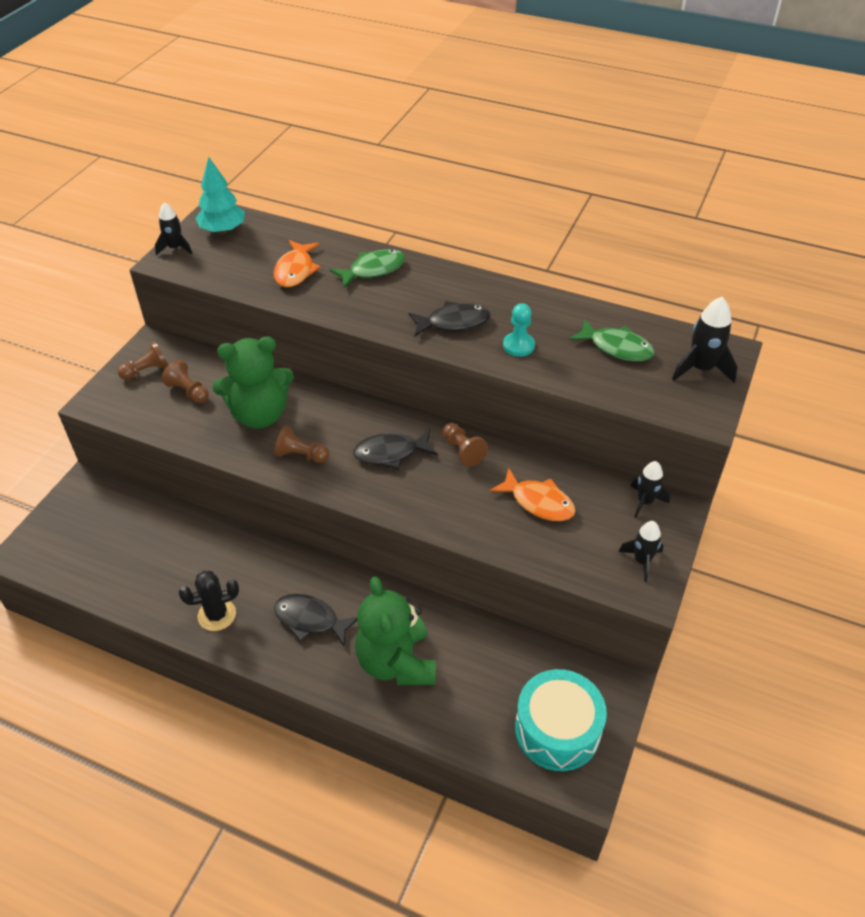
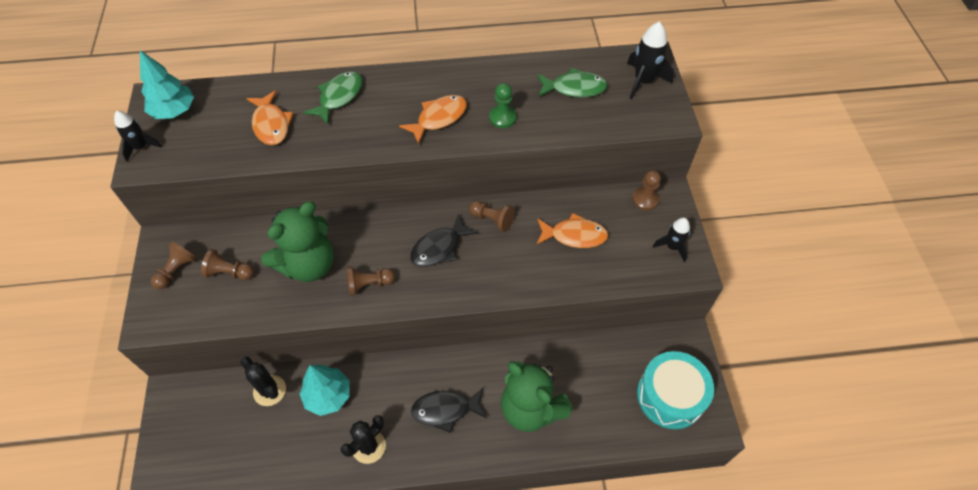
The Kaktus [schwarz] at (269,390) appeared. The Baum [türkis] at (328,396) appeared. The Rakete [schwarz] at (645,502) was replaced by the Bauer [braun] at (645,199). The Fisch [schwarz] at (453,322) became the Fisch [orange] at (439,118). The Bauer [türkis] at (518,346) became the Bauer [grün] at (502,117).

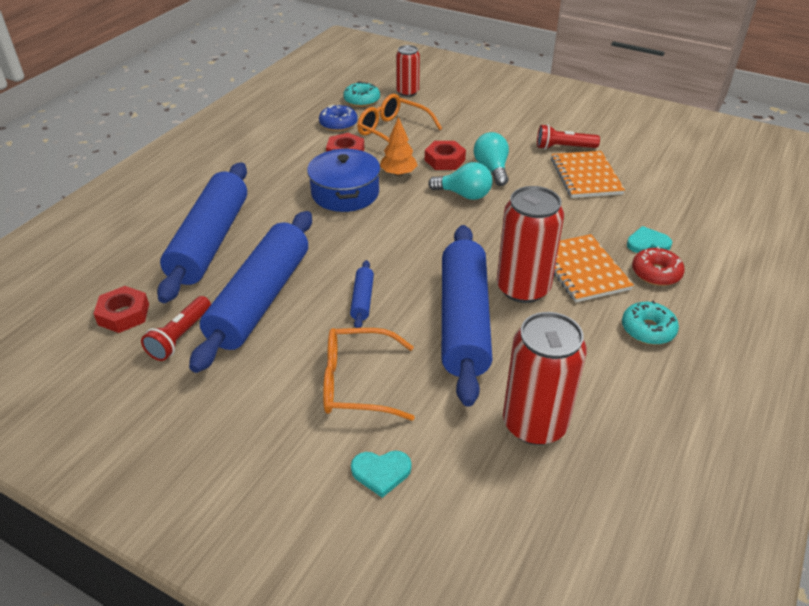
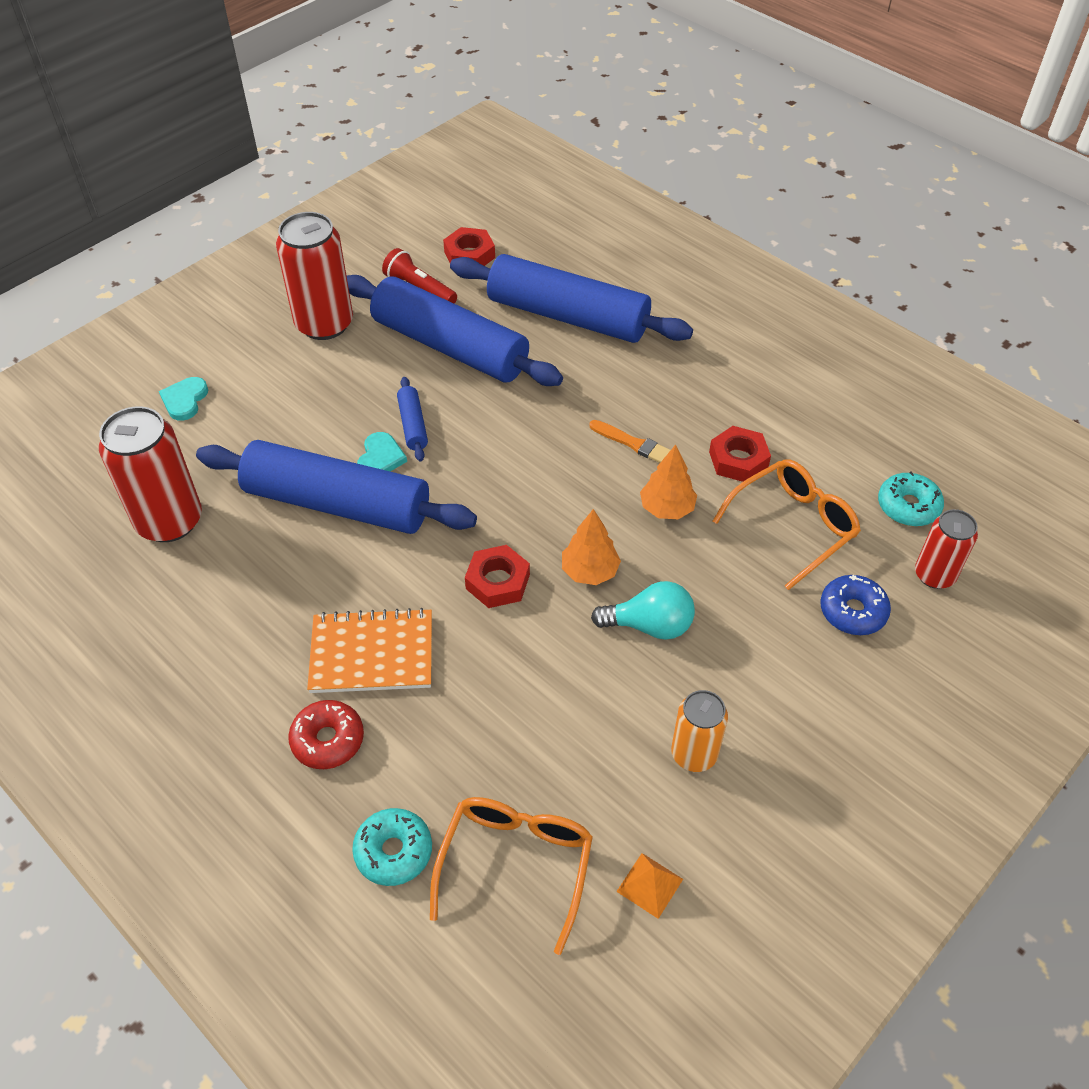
The Notizbuch [orange] at (585,176) disappeared. The Pyramide [orange] at (650,885) appeared. The Donut [blau] moved from (338,124) to (852,611). The Brille [orange] moved from (358,383) to (515,866). The Sechskantmutter [rot] moved from (444,160) to (497,581). The Dose [rot] moved from (523,288) to (324,324). The Donut [türkis] moved from (648,330) to (393,851). The Herz [türkis] moved from (647,243) to (380,458). The Kochtopf [blau] at (345,193) was replaced by the Pinsel [orange] at (633,443). The Glühbirne [türkis] at (464,195) was replaced by the Baum [orange] at (589,571). The Taschenlampe [rot] at (563,147) was replaced by the Dose [orange] at (694,754). The Nudelholz [blau] at (362,300) turned 60 degrees clockwise.

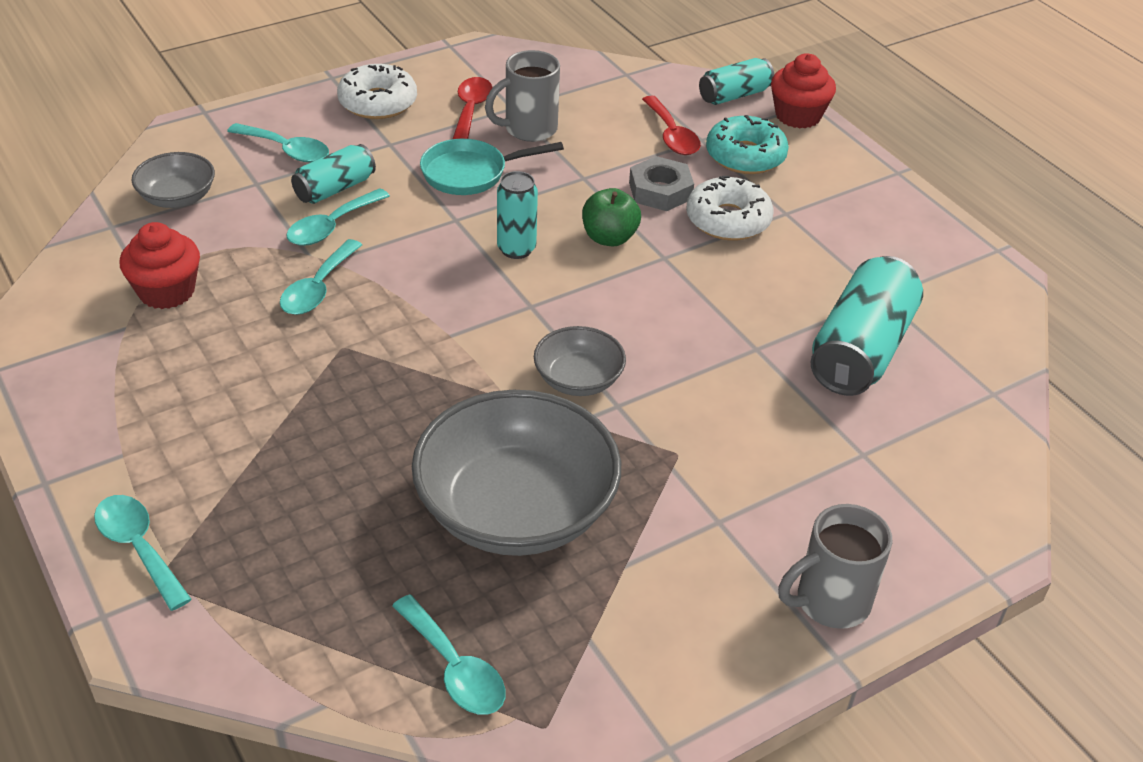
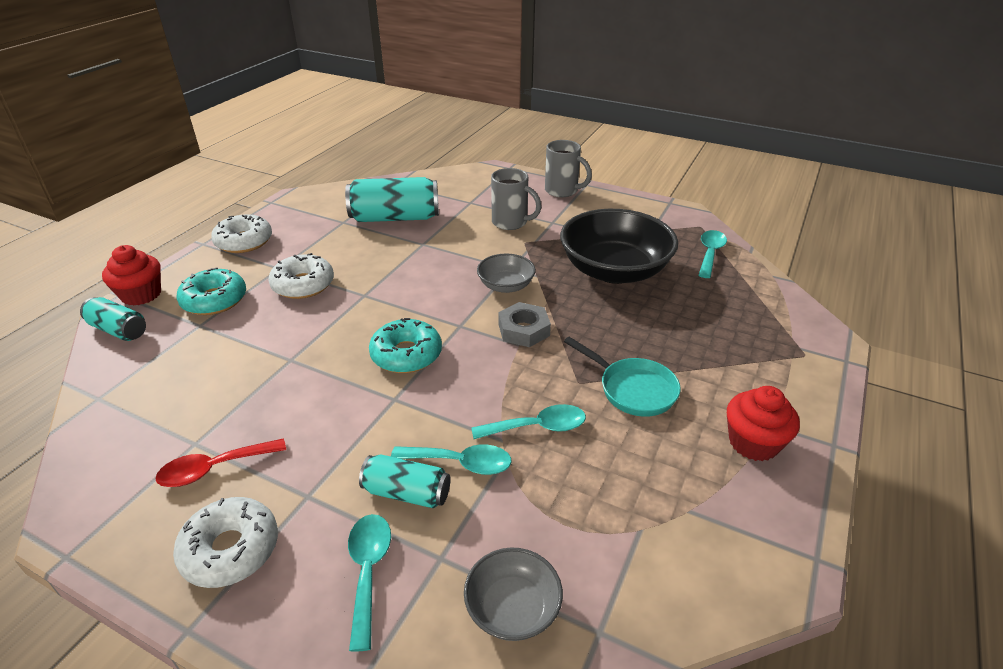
The Löffel [türkis] at (138,548) disappeared. The Apfel [grün] at (609,238) disappeared. The Löffel [rot] at (672,135) disappeared. The Donut [weiß] at (244,241) appeared. The Muffin [rot] moved from (166,291) to (753,443). The Pfanne [türkis] moved from (470,173) to (632,389). The Tasse [grau] moved from (528,129) to (511,222). The Sechskantmutter [grau] moved from (660,191) to (523,330). The Dose [türkis] at (516,249) was replaced by the Donut [türkis] at (406,354). The Schüssel [grau] at (516,510) became the Schüssel [schwarz] at (614,270).

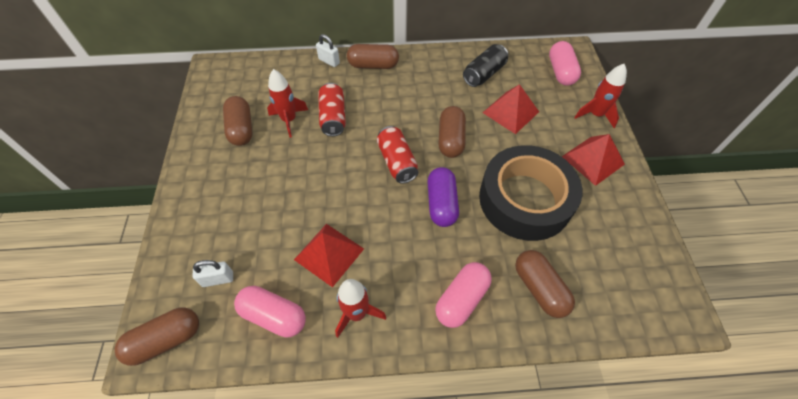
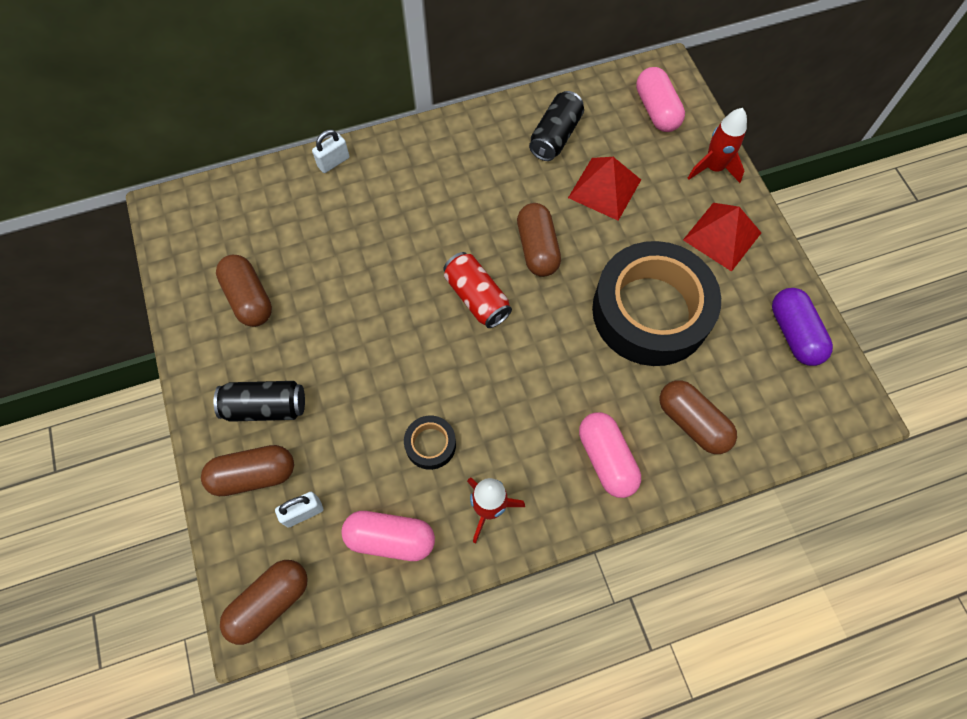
The Rakete [rot] at (289,120) disappeared. The Dose [rot] at (333,117) disappeared. The Dose [schwarz] at (265,407) appeared. The Kapsel [braun] moved from (373,65) to (254,475). The Kapsel [lila] moved from (441,203) to (794,333). The Pyramide [rot] at (329,254) was replaced by the Klebeband [schwarz] at (430,444). The Vorhängeschloss [weiß] at (329,61) turned 60 degrees counterclockwise. The Kapsel [rosa] at (461,299) turned 45 degrees counterclockwise.

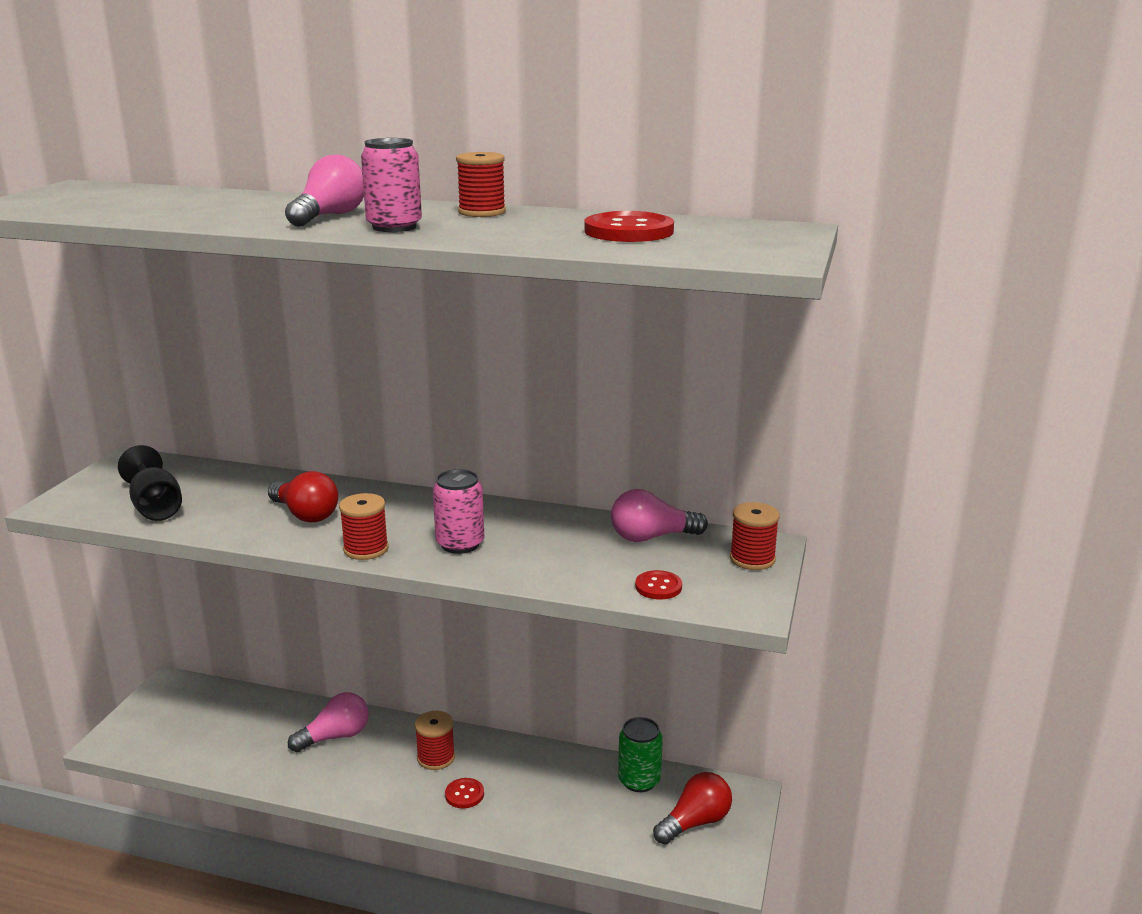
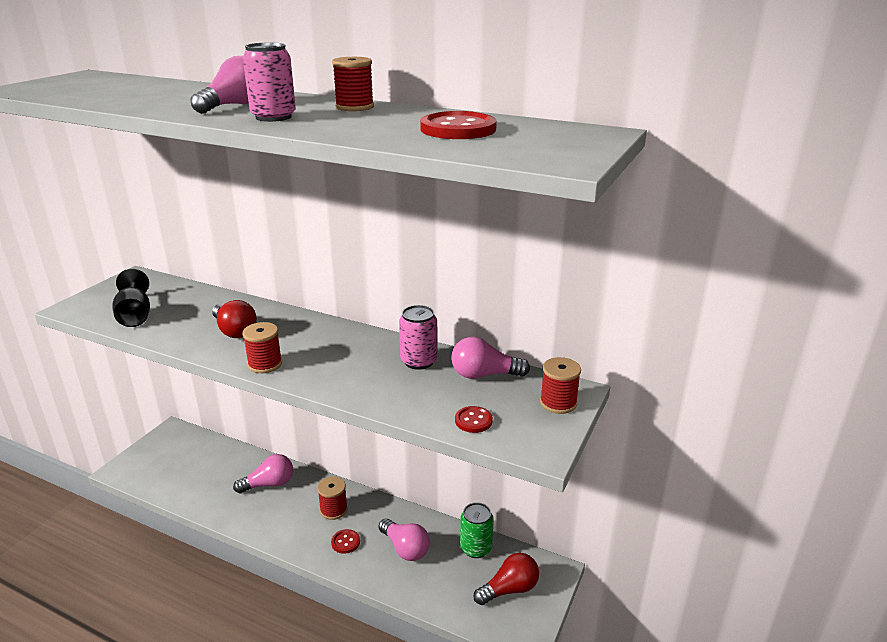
The Glühbirne [rosa] at (405,548) appeared. The Dose [rosa] moved from (460,544) to (419,361).

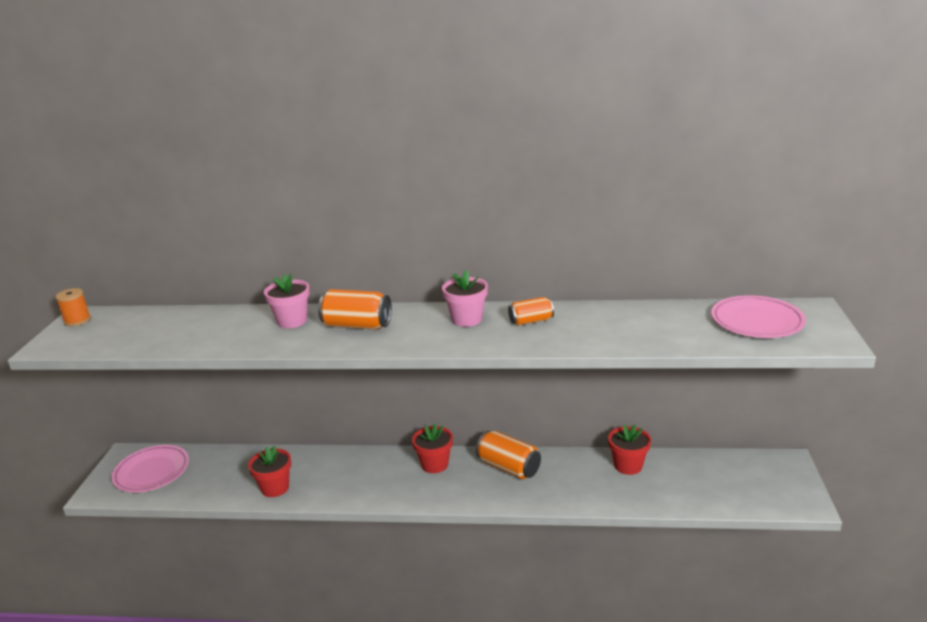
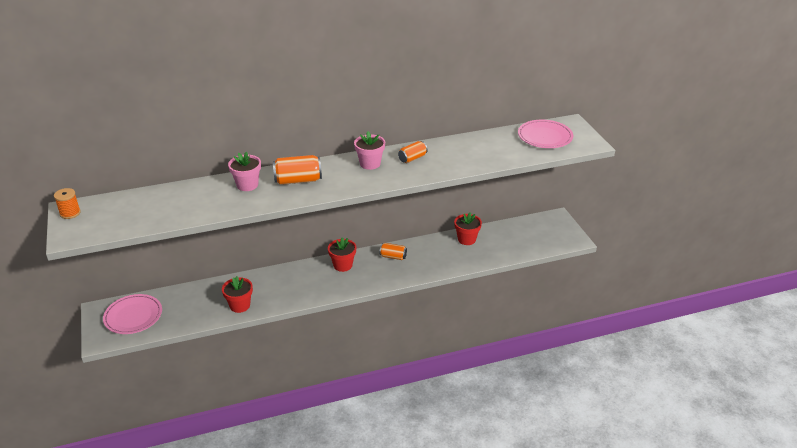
The Dose [orange] at (508,467) changed to 0.62 times the size.

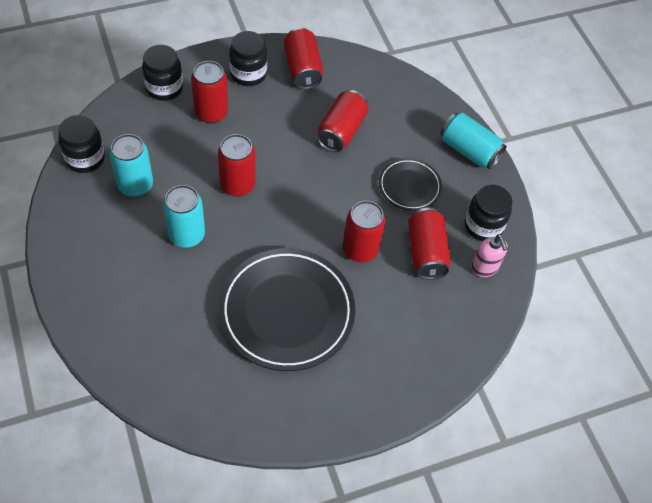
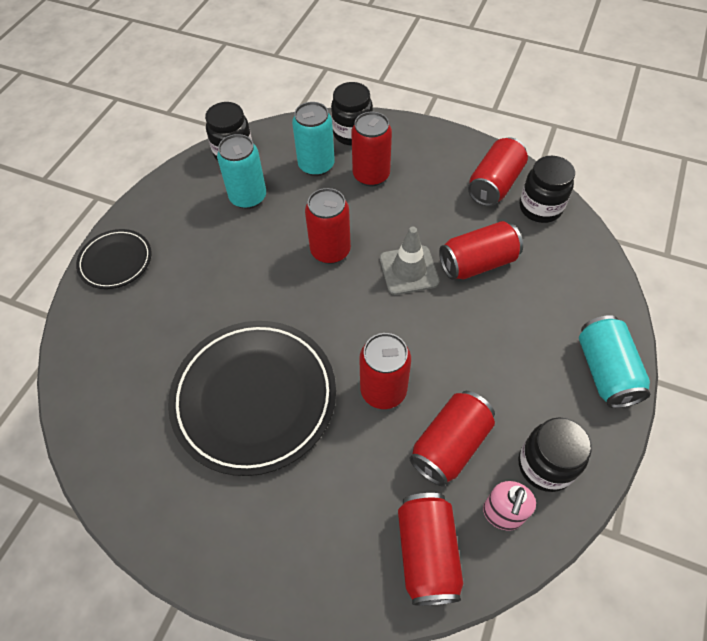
The Leitkegel [grau] at (409,270) appeared. The Dose [rot] at (427,553) appeared. The Dose [türkis] moved from (186,235) to (316,165). The Einmachglas [schwarz] moved from (248,74) to (540,208). The Teller [schwarz] moved from (409,186) to (116,261).

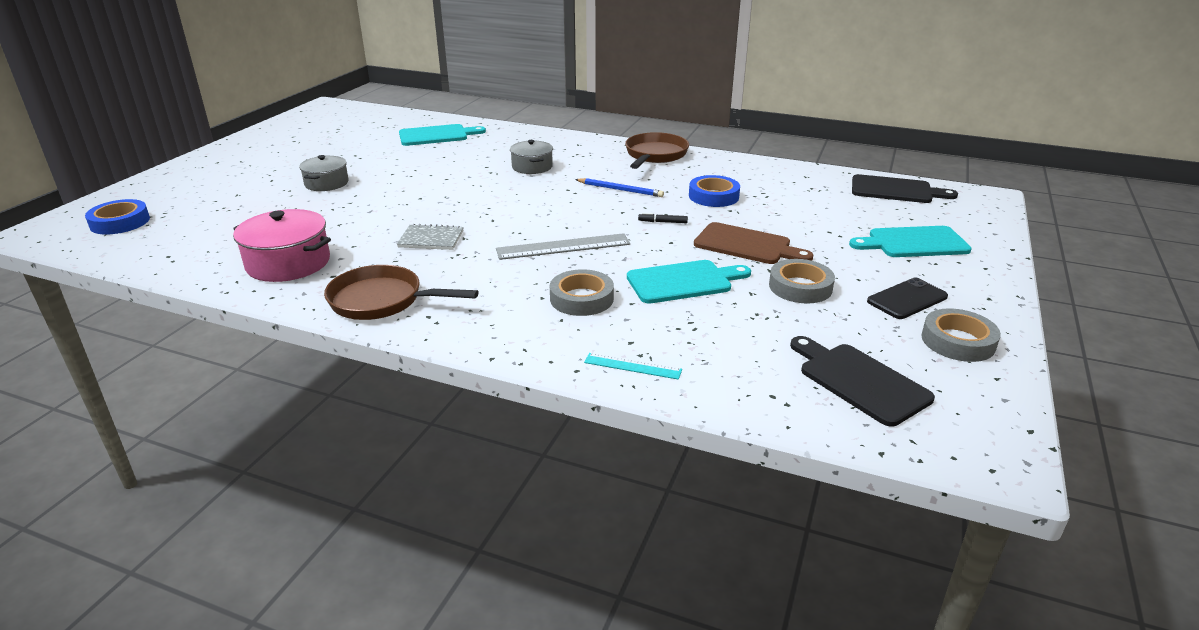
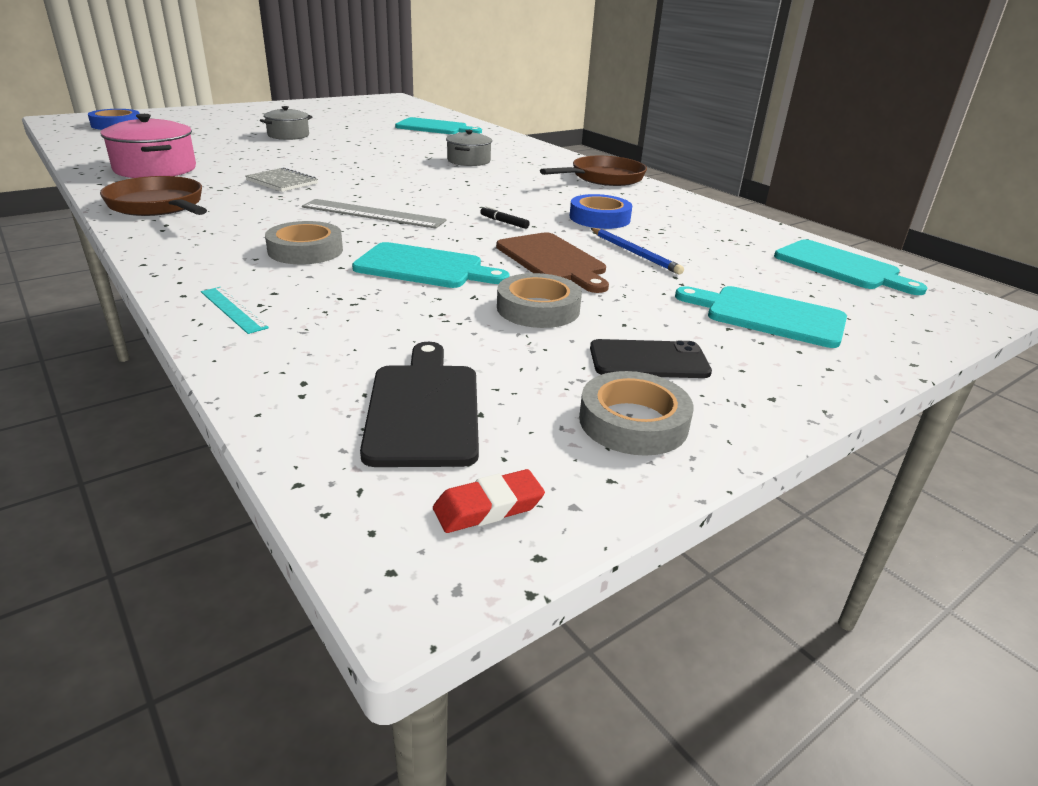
The Radiergummi [rot] at (488,507) appeared. The Bleistift [blau] moved from (620,190) to (634,253). The Schneidebrett [schwarz] at (895,190) became the Schneidebrett [türkis] at (841,267).

